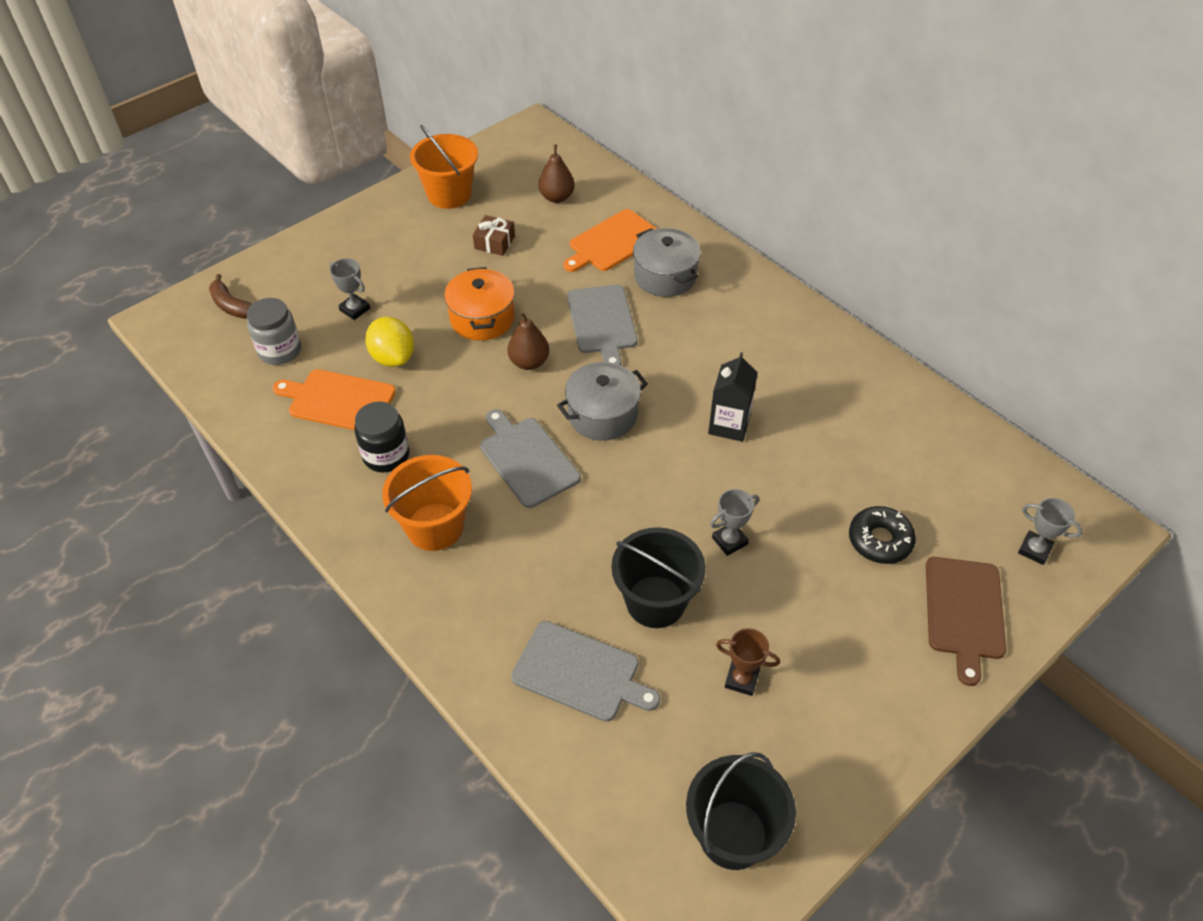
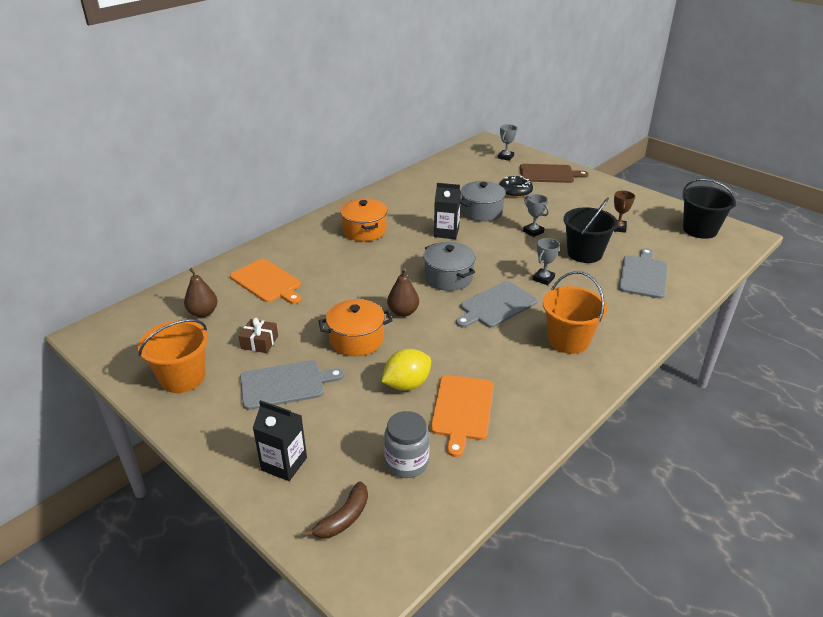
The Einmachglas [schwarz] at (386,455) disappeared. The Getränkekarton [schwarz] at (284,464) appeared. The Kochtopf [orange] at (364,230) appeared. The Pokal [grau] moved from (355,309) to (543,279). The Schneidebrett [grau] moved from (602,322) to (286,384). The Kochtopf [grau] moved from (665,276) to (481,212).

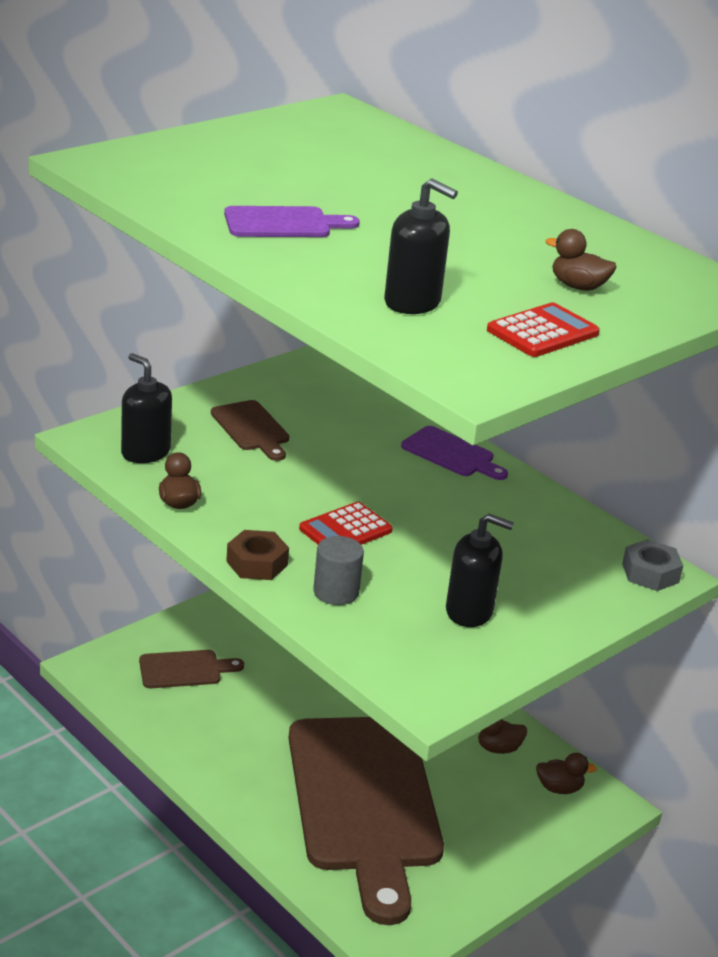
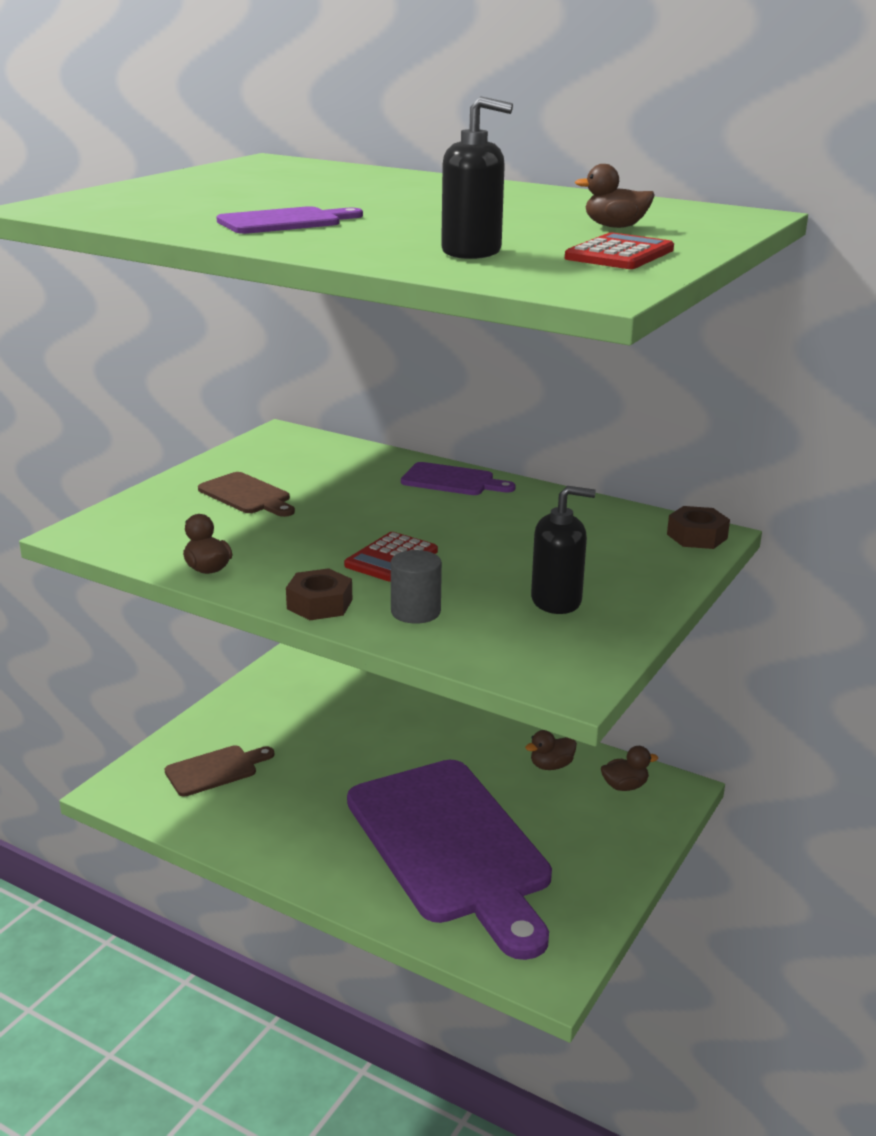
The Seifenspender [schwarz] at (145,452) disappeared. The Schneidebrett [braun] at (365,802) became the Schneidebrett [lila] at (452,847). The Sechskantmutter [grau] at (650,573) became the Sechskantmutter [braun] at (697,536).

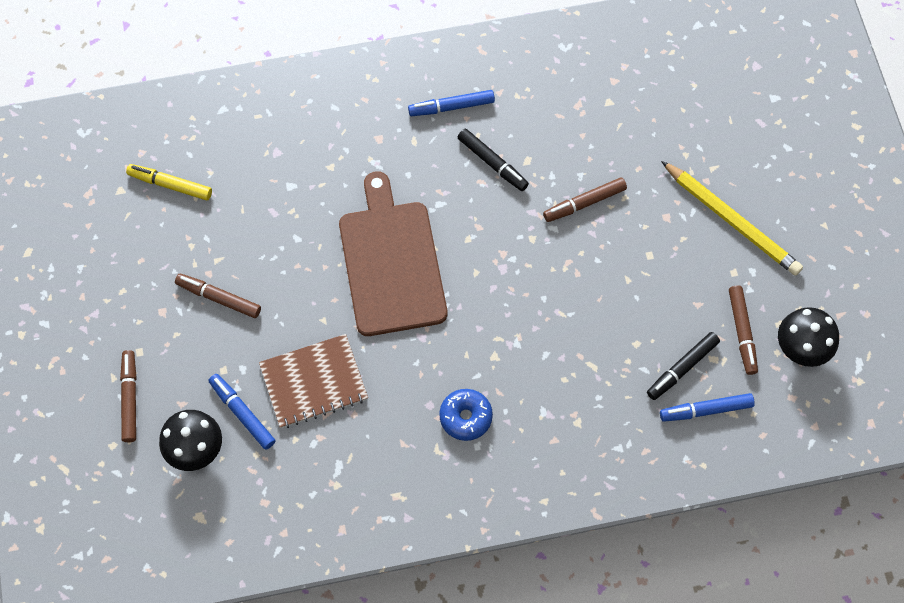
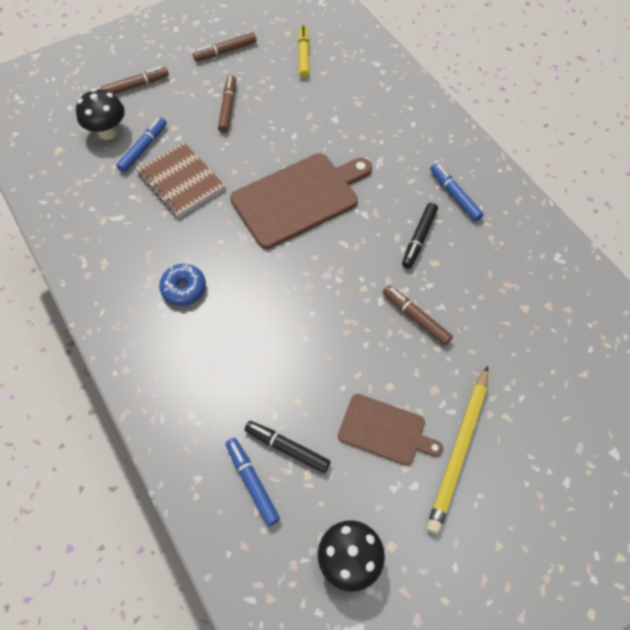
The Schneidebrett [braun] at (385,431) appeared. The Filzstift [braun] moved from (742,331) to (226,51).

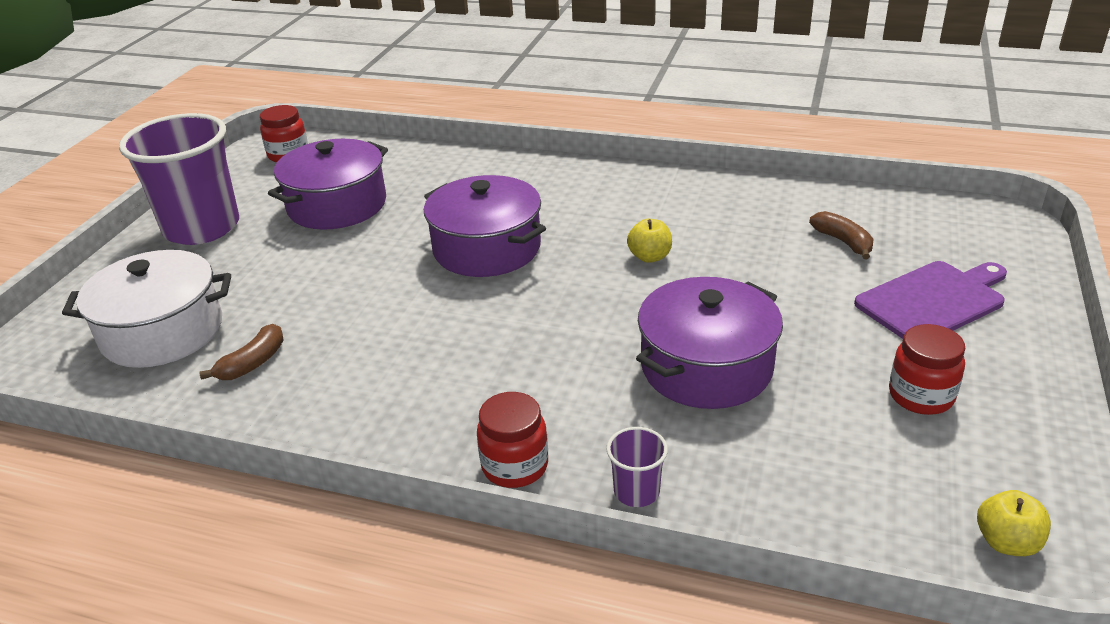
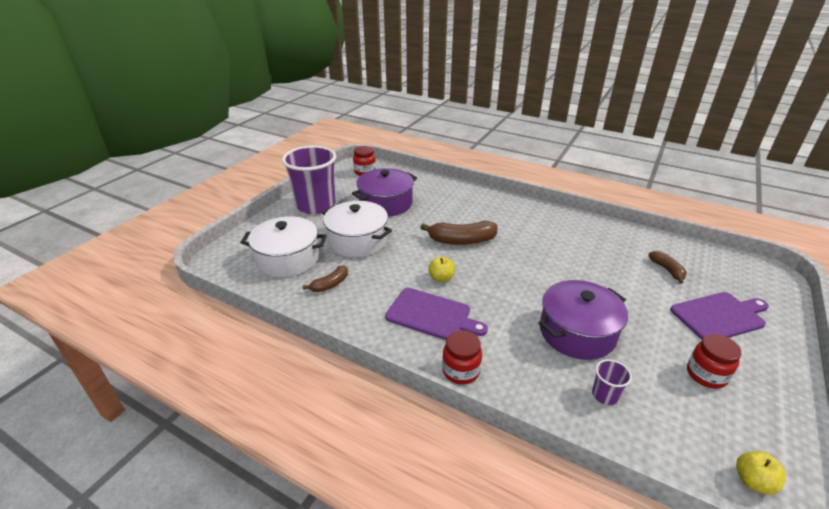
The Kochtopf [weiß] at (357,241) appeared. The Schneidebrett [lila] at (431,315) appeared. The Becher [lila] moved from (636,491) to (605,395). The Apfel [gelb] moved from (649,257) to (441,278). The Kochtopf [lila] at (487,248) was replaced by the Banane [braun] at (461,240).

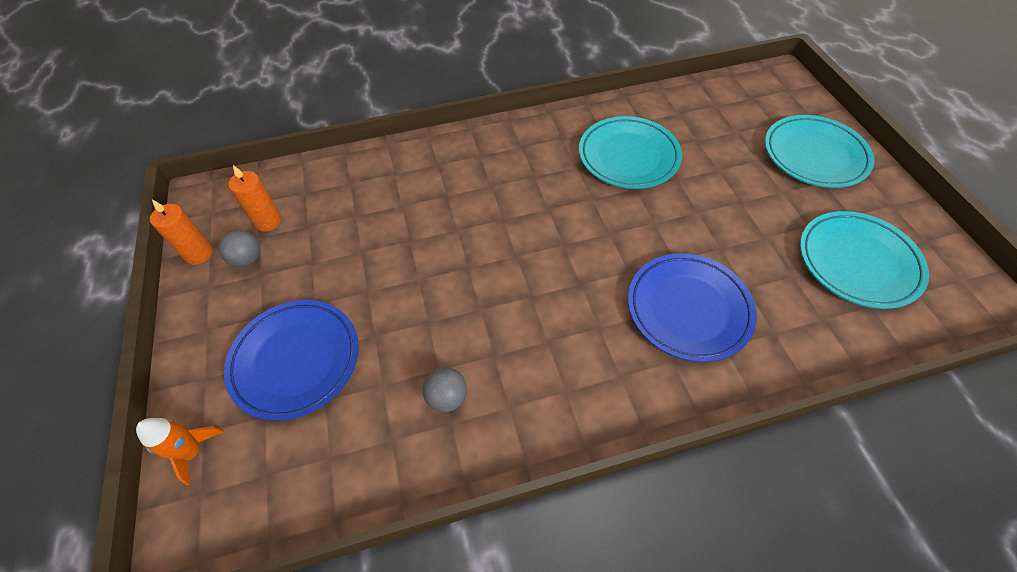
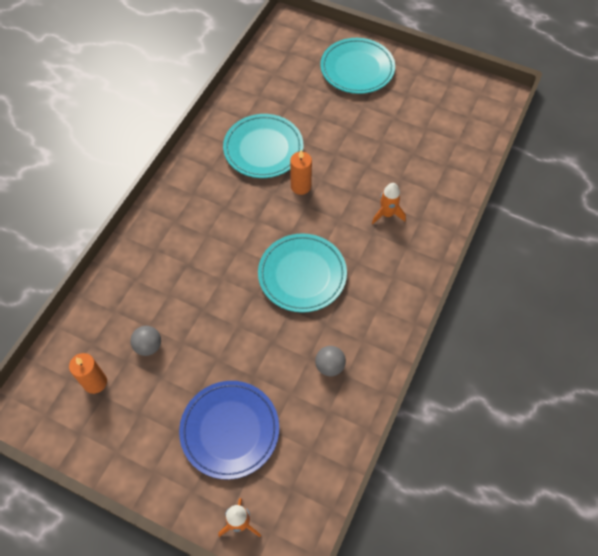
The Kerze [orange] moved from (199,253) to (301,186). The Ball [grau] moved from (247,259) to (148,346). The Teller [türkis] moved from (857,262) to (302,275). The Teller [blau] at (688,309) was replaced by the Rakete [orange] at (387,214).

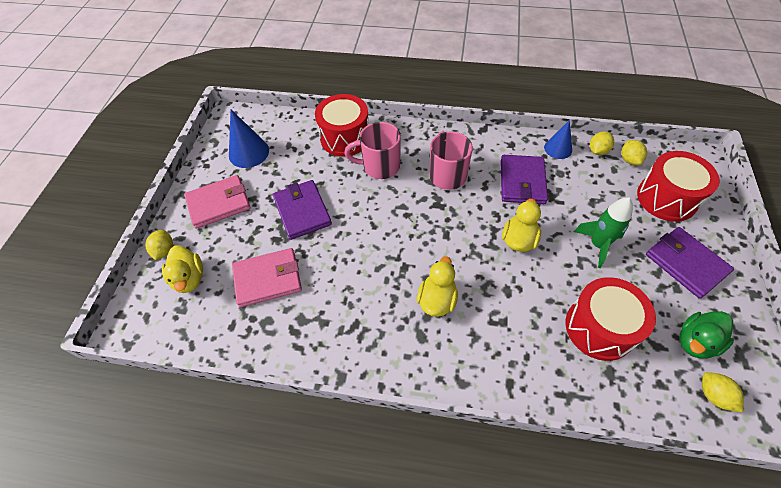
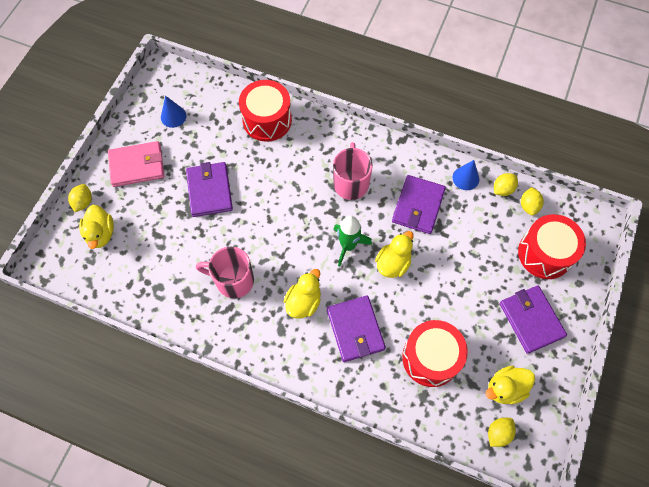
The Geldbörse [rosa] at (268,279) disappeared. The Geldbörse [lila] at (355,329) appeared. The Tasse [rosa] moved from (380,166) to (233,280). The Rakete [grün] moved from (598,245) to (348,246). The Ente [grün] at (695,342) became the Ente [gelb] at (505,388). The Zitrone [gelb] at (713,395) turned 60 degrees clockwise. The Kegel [blau] at (249,152) changed to 0.66 times the size.

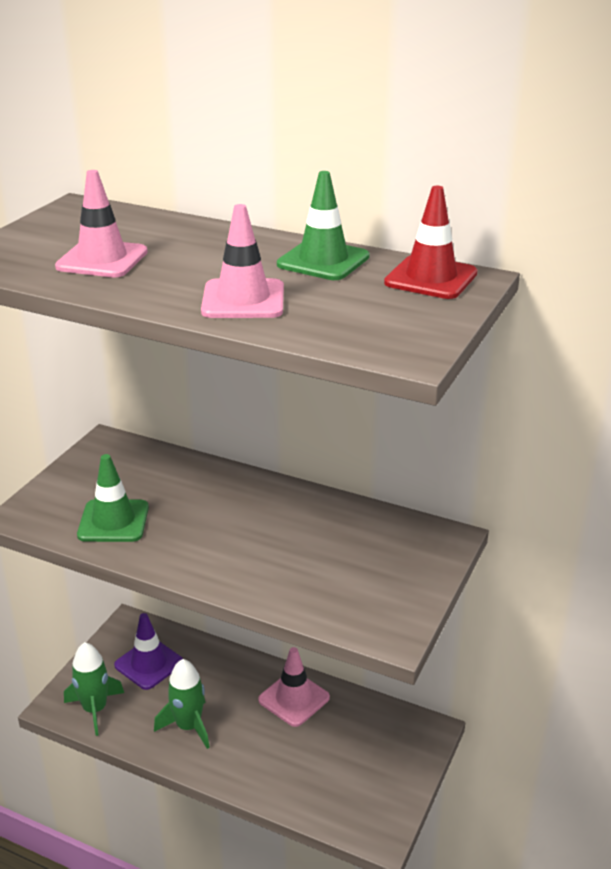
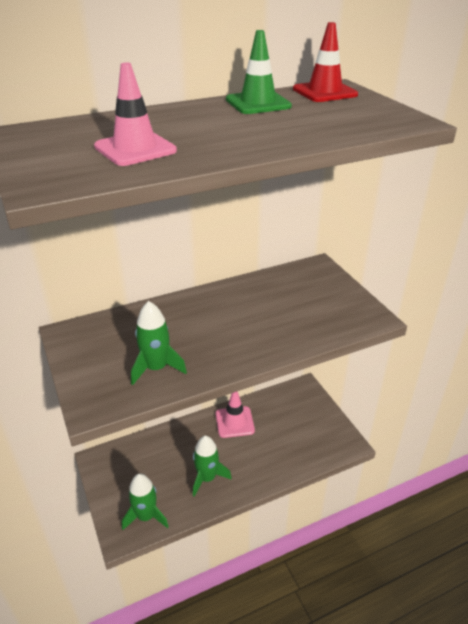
The Leitkegel [lila] at (149,664) disappeared. The Leitkegel [rosa] at (243,300) disappeared. The Leitkegel [grün] at (113,521) was replaced by the Rakete [grün] at (156,368).

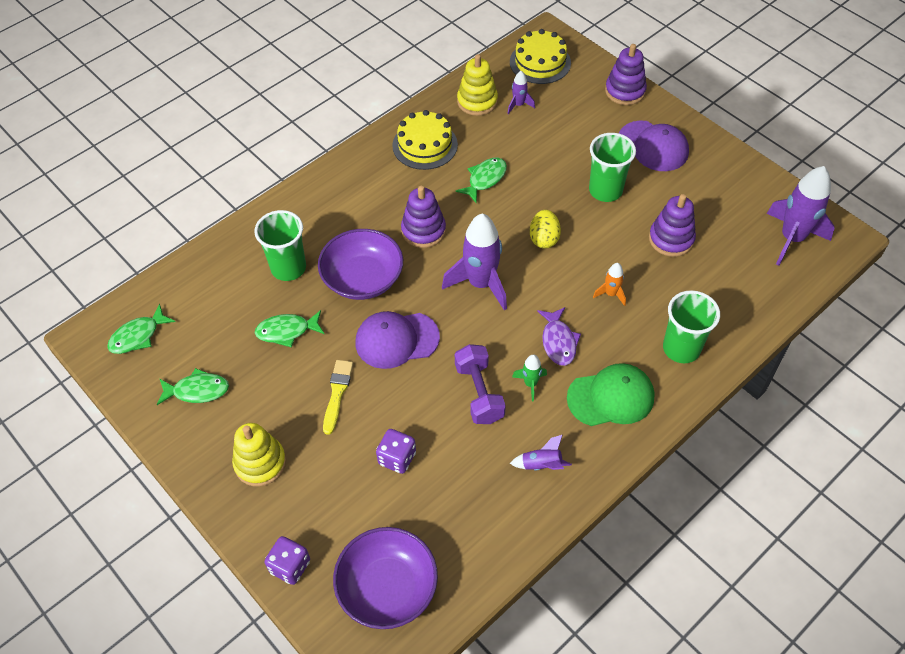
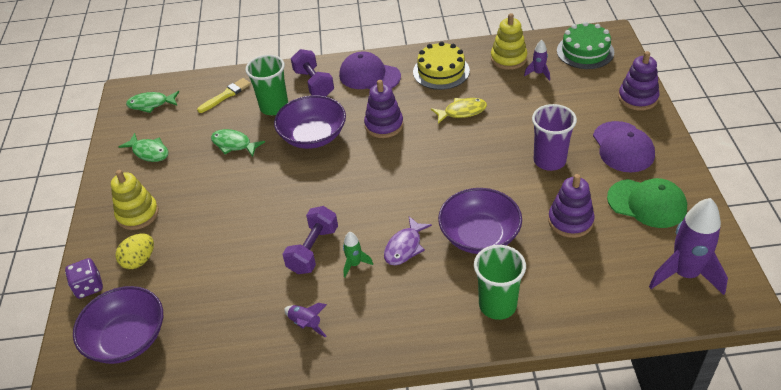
The Spielwürfel [lila] at (397,458) disappeared. The Rakete [lila] at (481,283) disappeared. The Hantel [lila] at (314,83) appeared. The Pinsel [gelb] moved from (337,393) to (226,95). The Kappe [lila] moved from (396,340) to (369,76). The Ei [gelb] moved from (544,239) to (139,260). The Kappe [grün] moved from (611,397) to (647,203). The Rakete [orange] at (611,294) was replaced by the Schüssel [lila] at (479,235). The Fisch [grün] at (485,179) became the Fisch [gelb] at (462,112). The Kuchen [gelb] at (540,62) became the Kuchen [grün] at (585,51). The Becher [grün] at (605,190) became the Becher [lila] at (549,161).

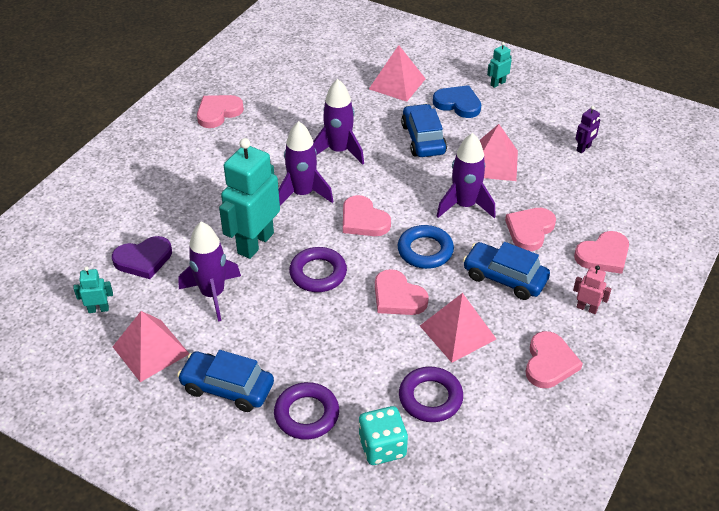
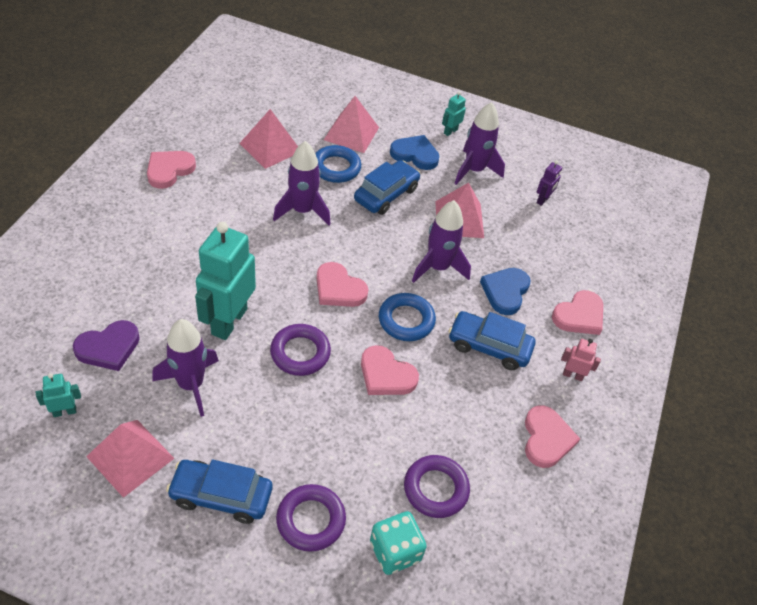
The Ring [blau] at (336,168) appeared. The Rakete [lila] moved from (302,194) to (474,170). The Pyramide [rosa] moved from (457,332) to (270,147). The Herz [rosa] at (530,230) became the Herz [blau] at (505,292). The Auto [blau] at (423,139) turned 60 degrees clockwise.

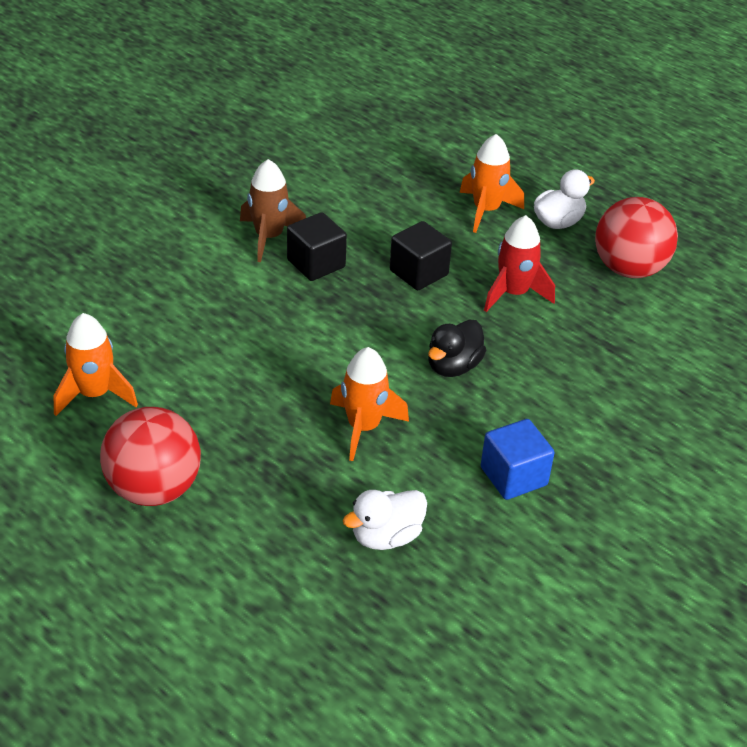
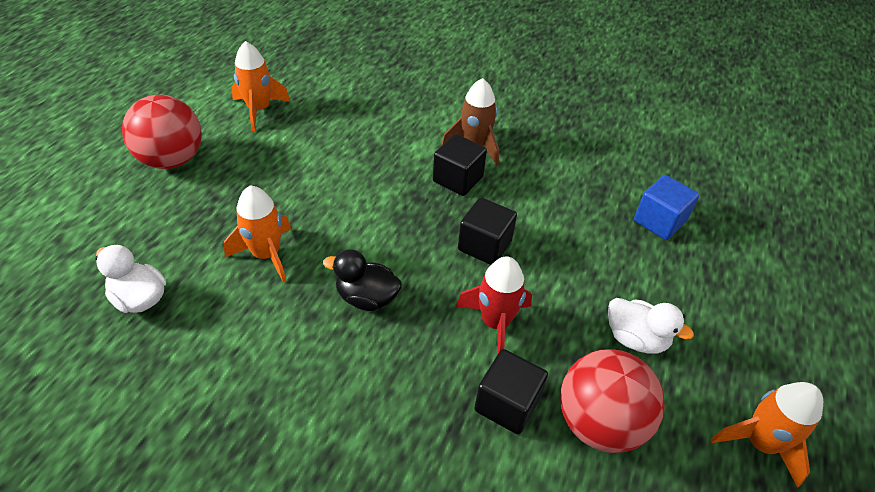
The Kubus [schwarz] at (507,404) appeared. The Rakete [orange] moved from (486,210) to (759,443). The Kubus [blau] moved from (513,476) to (659,221).

